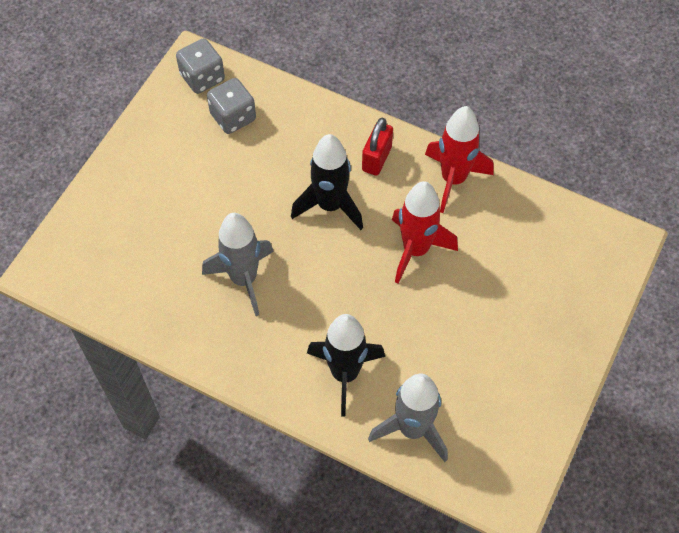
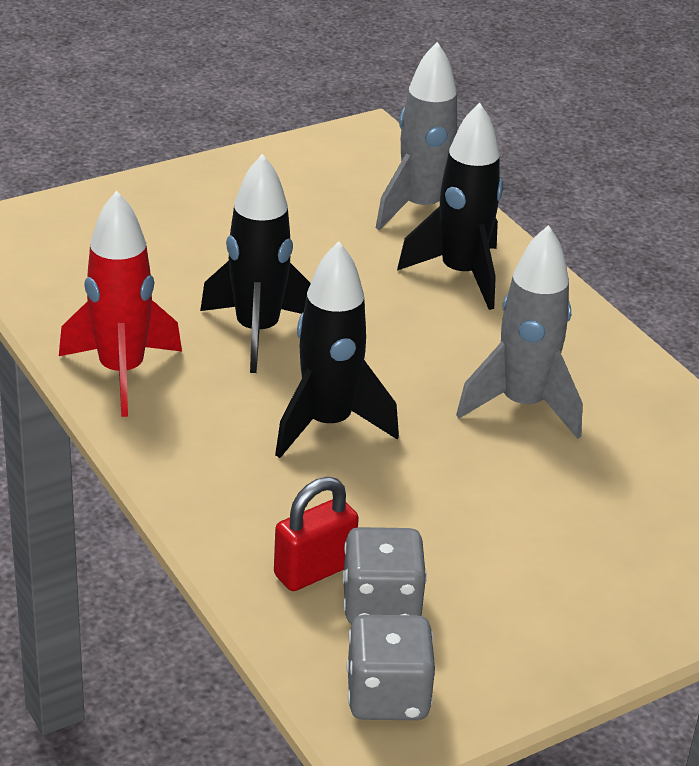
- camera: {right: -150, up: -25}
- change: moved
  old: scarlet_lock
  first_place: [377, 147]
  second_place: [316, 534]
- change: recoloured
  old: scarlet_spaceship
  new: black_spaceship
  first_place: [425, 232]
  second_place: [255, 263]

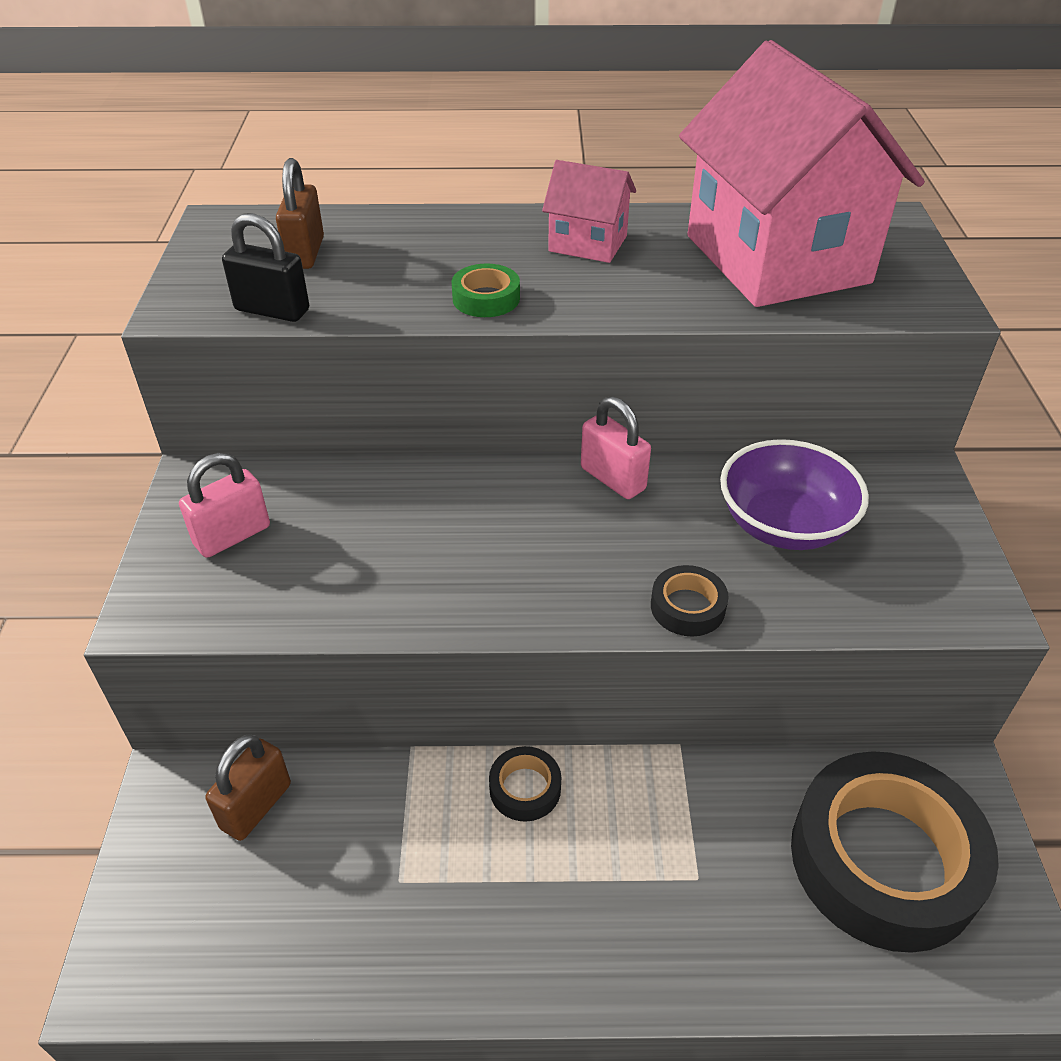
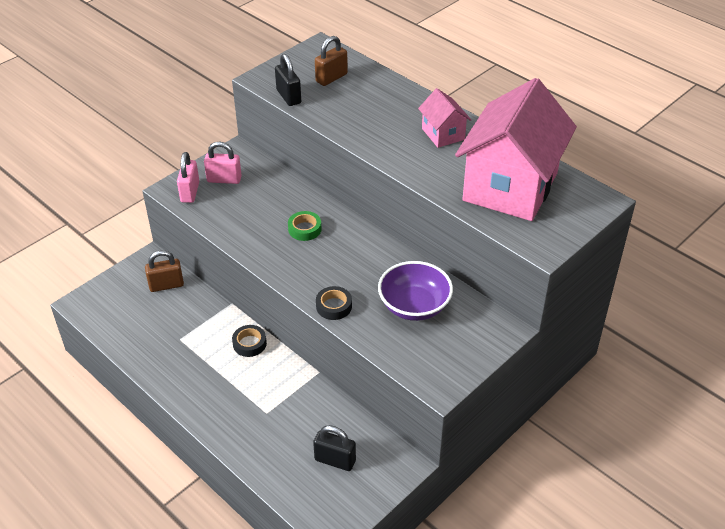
- camera: {right: 45, up: 0}
- change: moved
  old: green_sticky_tape
  first_place: [486, 290]
  second_place: [305, 226]
- change: moved
  old: pink_lock
  first_place: [616, 447]
  second_place: [188, 177]
- change: replaced
  old: black_sticky_tape
  new: black_lock
  first_place: [895, 852]
  second_place: [334, 448]

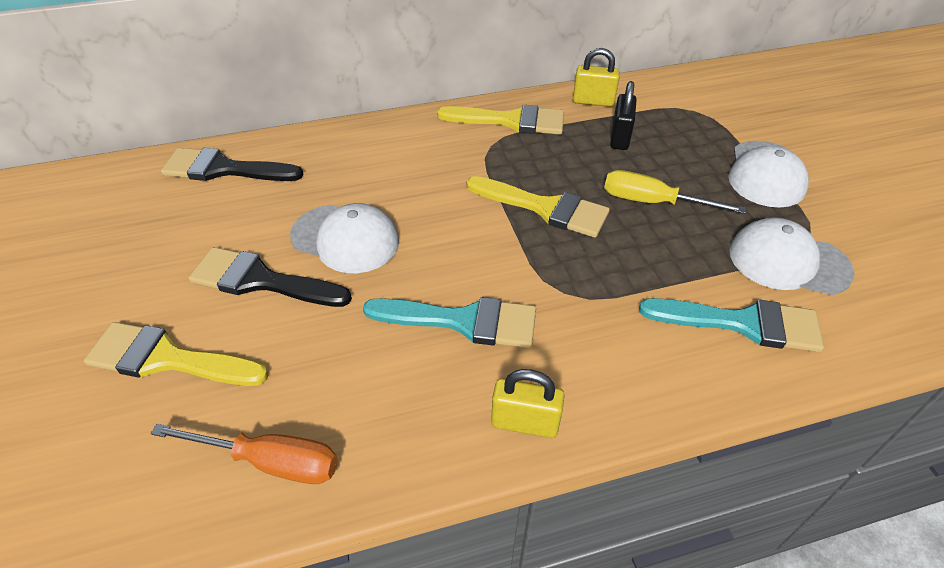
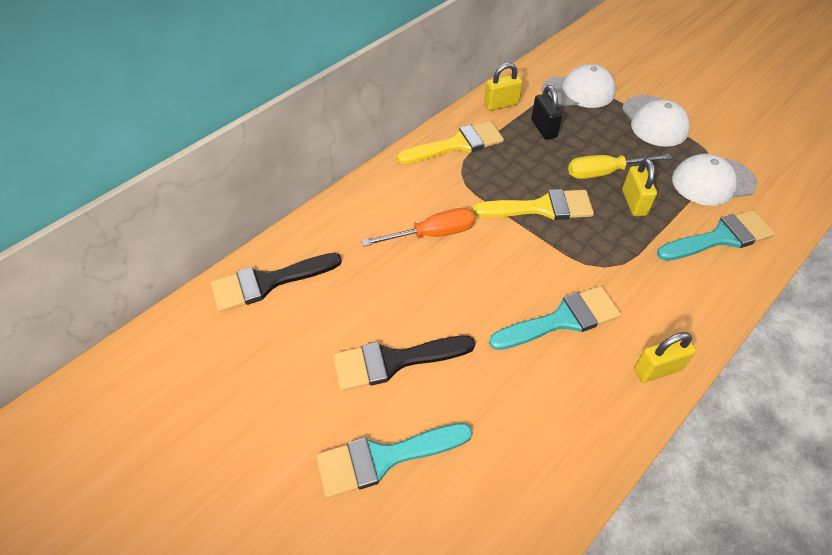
- camera: {right: -30, up: 5}
- change: recoloured
  old: yellow_paint_brush
  new: aqua_paint_brush
  first_place: [176, 354]
  second_place: [394, 460]
- change: moved
  old: orange_flat_screwdriver
  first_place: [244, 454]
  second_place: [418, 227]
- change: moved
  old: pure_white_peaked_cap
  first_place: [344, 238]
  second_place: [579, 86]
- change: added
  new: yellow_lock
  second_place: [639, 187]

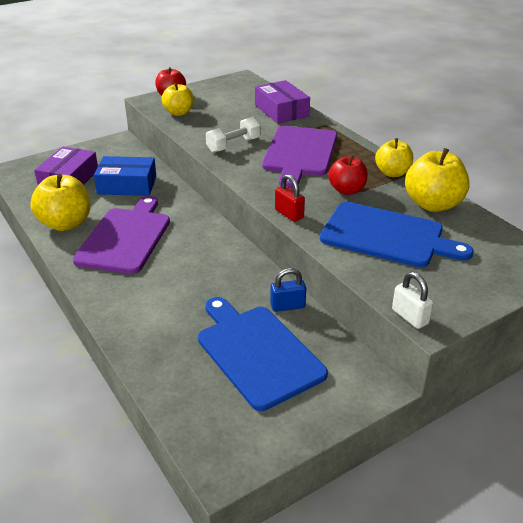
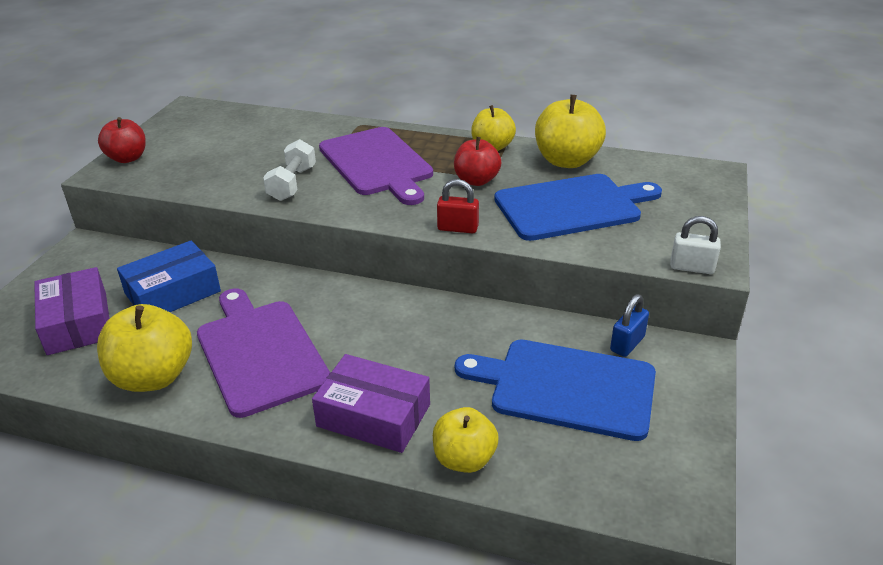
- camera: {right: -40, up: 0}
- change: moved
  old: yellow_apple_fruit
  first_place: [177, 99]
  second_place: [466, 440]
- change: moved
  old: royal_purple_box
  first_place: [282, 102]
  second_place: [371, 403]
- change: moved
  old: blue_lock
  first_place: [288, 290]
  second_place: [629, 325]

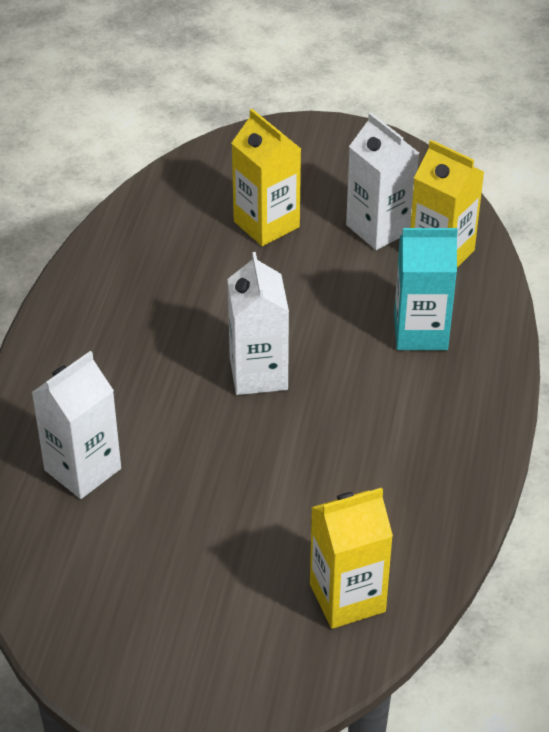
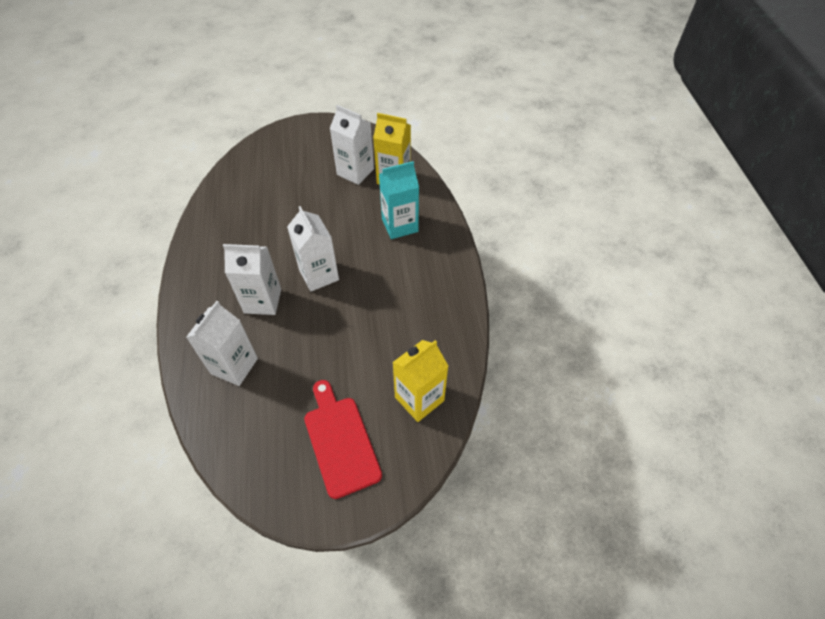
- camera: {right: -20, up: 10}
- change: removed
  old: yellow_juice_carton
  first_place: [266, 177]
- change: added
  new: pure_white_juice_carton
  second_place: [252, 279]
- change: added
  new: scarlet_cutting_board
  second_place: [343, 439]

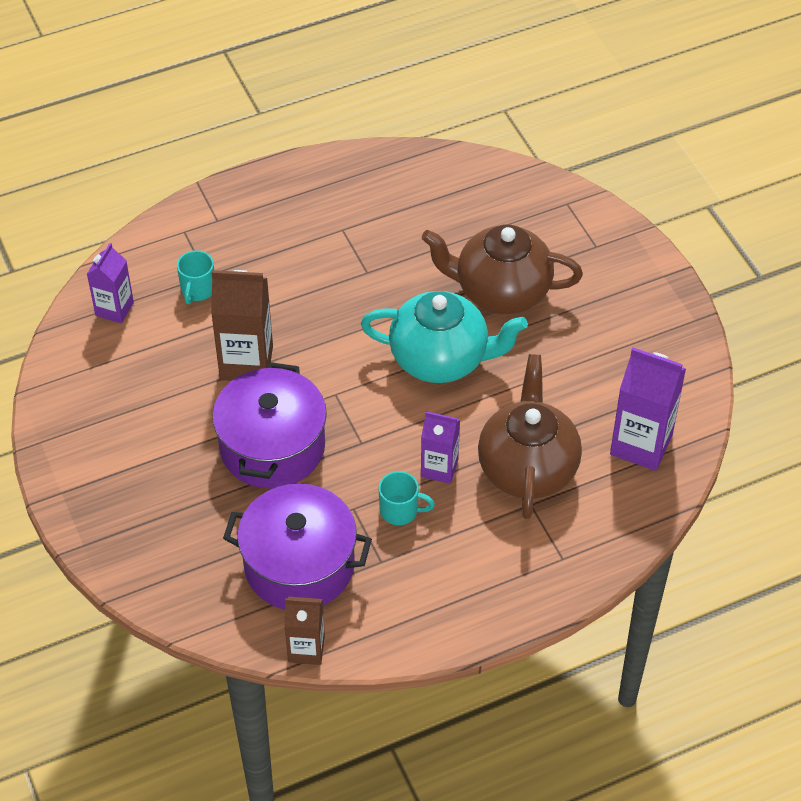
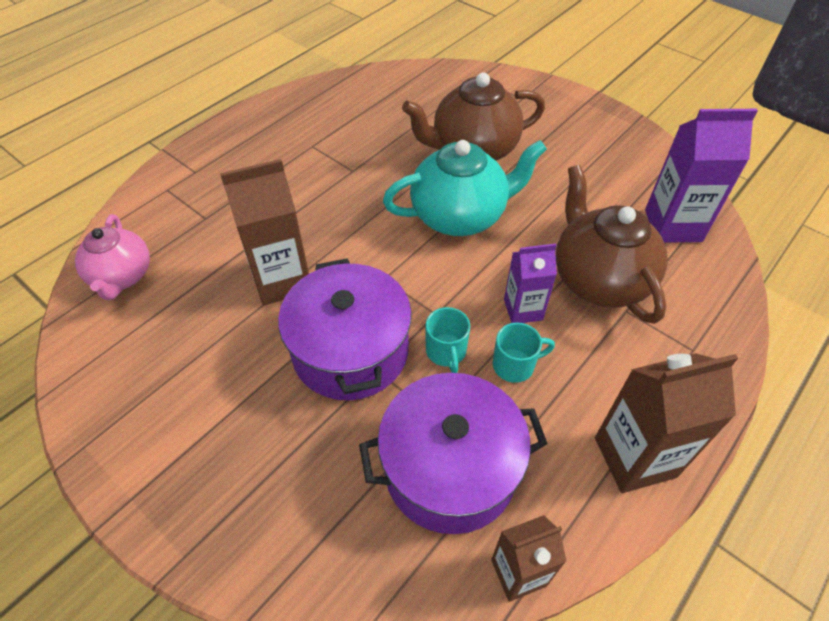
- camera: {right: -25, up: 0}
- change: replaced
  old: royal_purple_juice_carton
  new: pink_tea_pot
  first_place: [110, 283]
  second_place: [112, 257]
- change: moved
  old: aqua_mug
  first_place: [195, 277]
  second_place: [447, 340]
- change: added
  new: brown_juice_carton
  second_place: [666, 423]

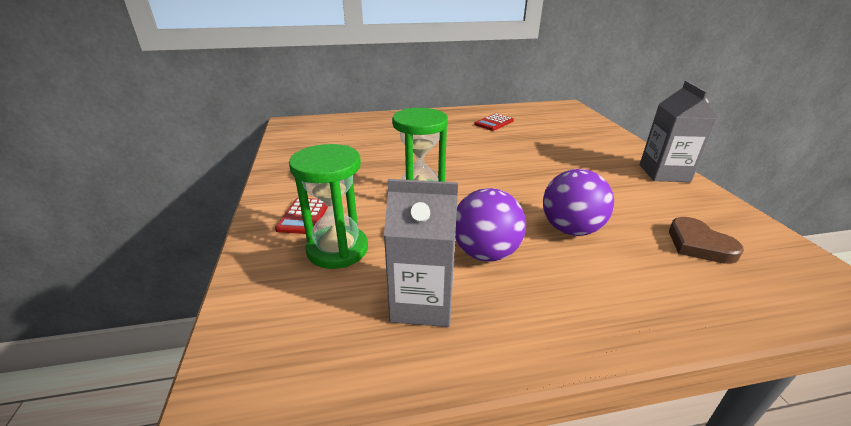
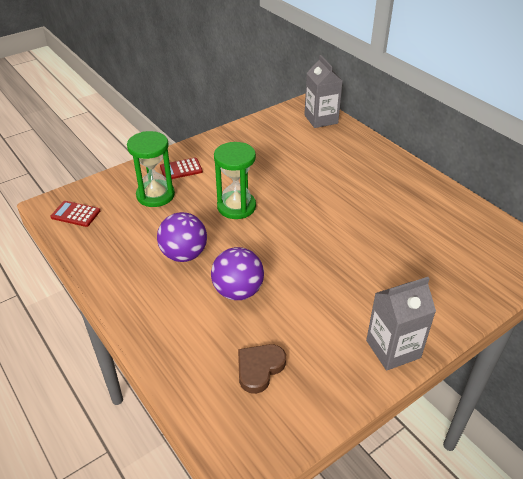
- camera: {right: 65, up: 10}
- change: moved
  old: gray_juice_carton
  first_place: [421, 253]
  second_place: [323, 91]
- change: moved
  old: scarlet_pocket_calculator
  first_place: [494, 122]
  second_place: [75, 214]

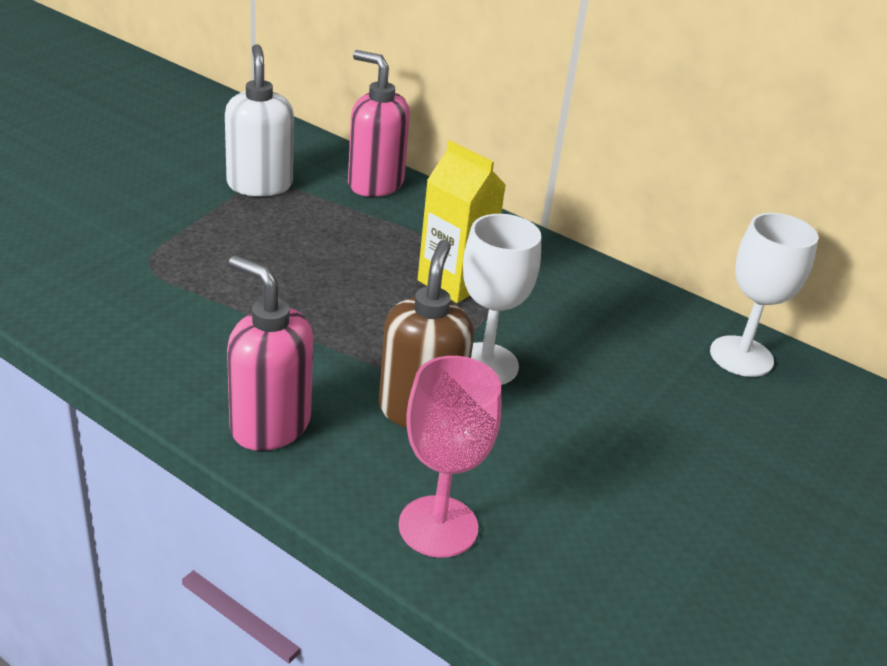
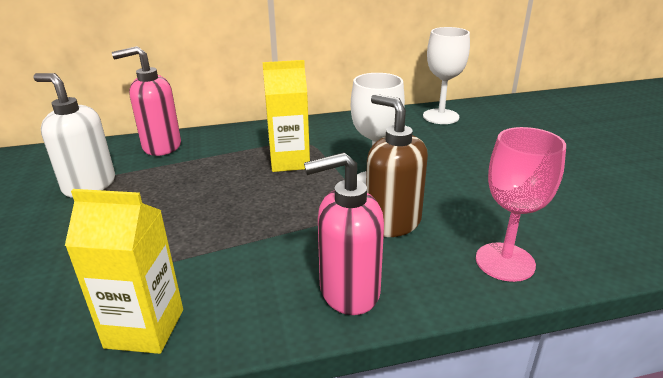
- camera: {right: -45, up: -5}
- change: added
  new: yellow_juice_carton
  second_place: [124, 271]

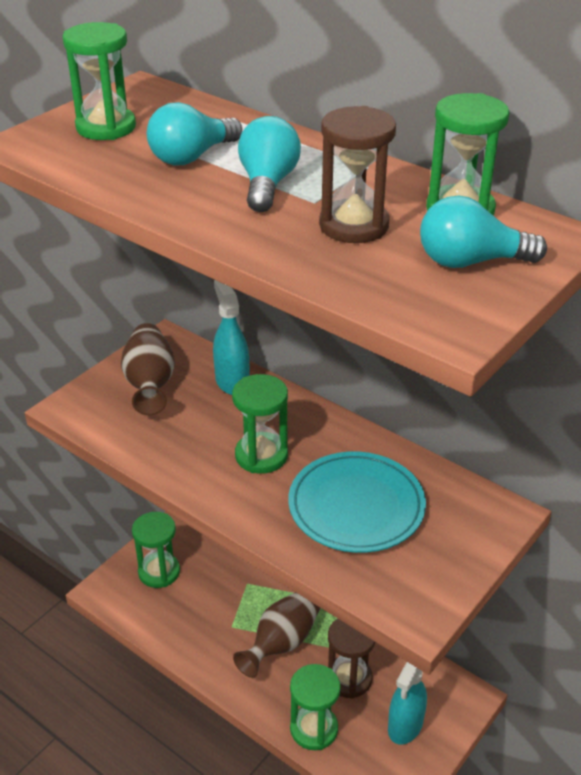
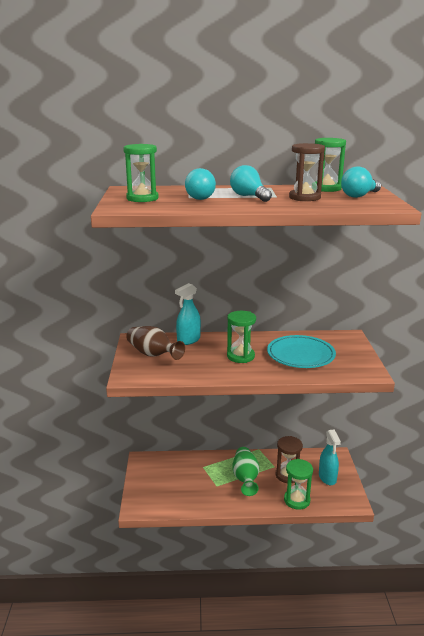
- camera: {right: -40, up: -15}
- change: removed
  old: green_hourglass
  first_place: [156, 550]
- change: turned
  old: aqua_spray_bottle
  first_place: [231, 337]
  second_place: [188, 314]
  degrees: -75
- change: recoloured
  old: brown_tall_vase
  new: green_tall_vase
  first_place: [277, 635]
  second_place: [246, 471]

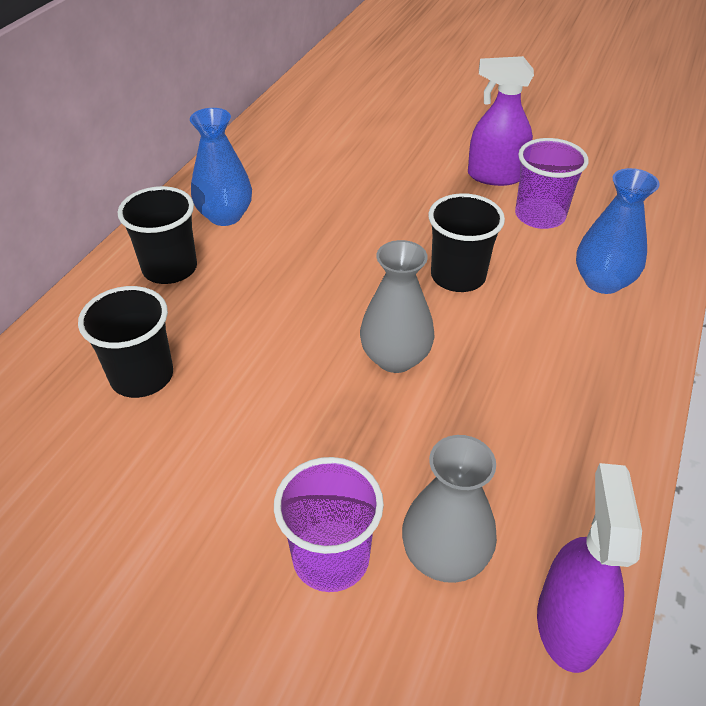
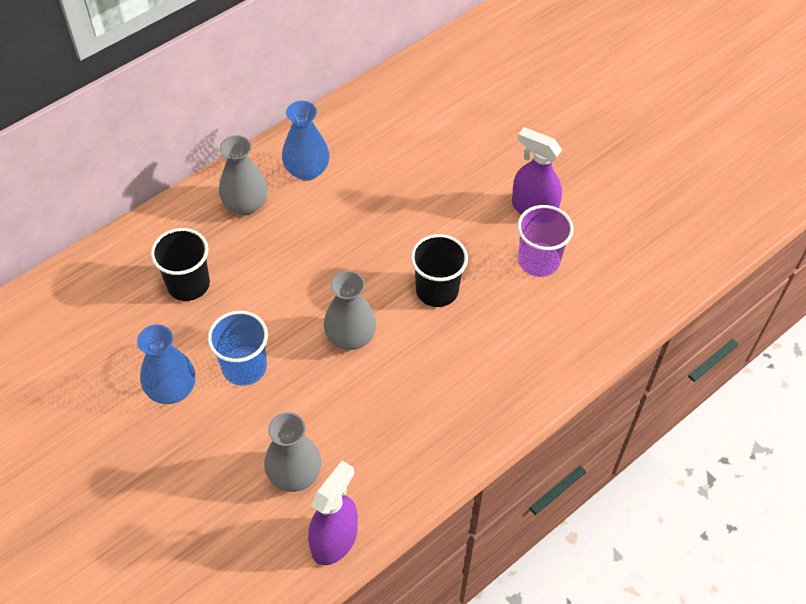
- camera: {right: 25, up: 10}
- change: replaced
  old: black_tumbler
  new: gray_tall_vase
  first_place: [157, 235]
  second_place: [243, 175]
- change: removed
  old: royal_purple_tumbler
  first_place: [329, 524]
- change: moved
  old: blue_tall_vase
  first_place: [618, 231]
  second_place: [166, 364]
- change: added
  new: blue_tumbler
  second_place: [237, 348]

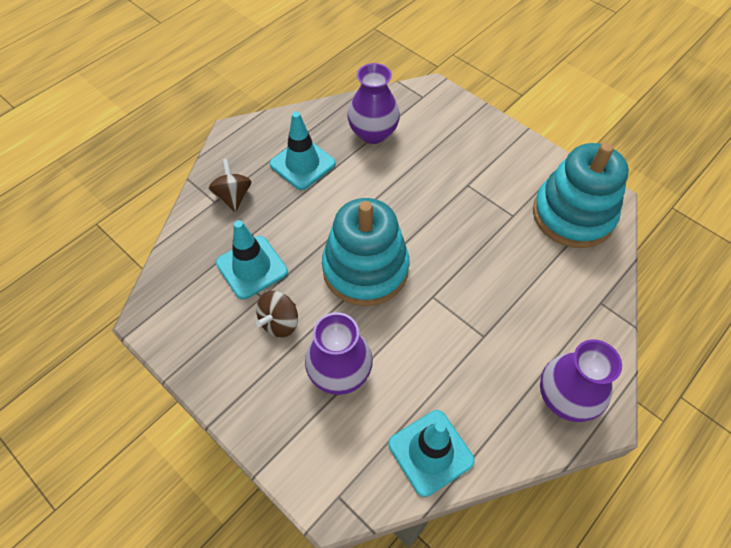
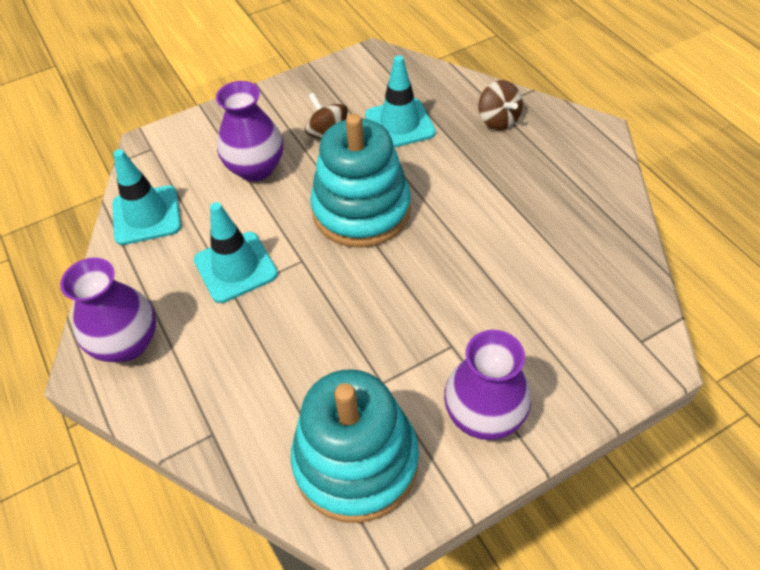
- camera: {right: 110, up: -5}
- change: turned
  old: brown_toy_top
  first_place: [230, 186]
  second_place: [500, 105]
  degrees: 60
- change: moved
  old: aqua_road_cone
  first_place: [303, 150]
  second_place: [236, 252]
- change: moved
  old: royal_purple_tall_vase
  first_place: [373, 103]
  second_place: [487, 385]

